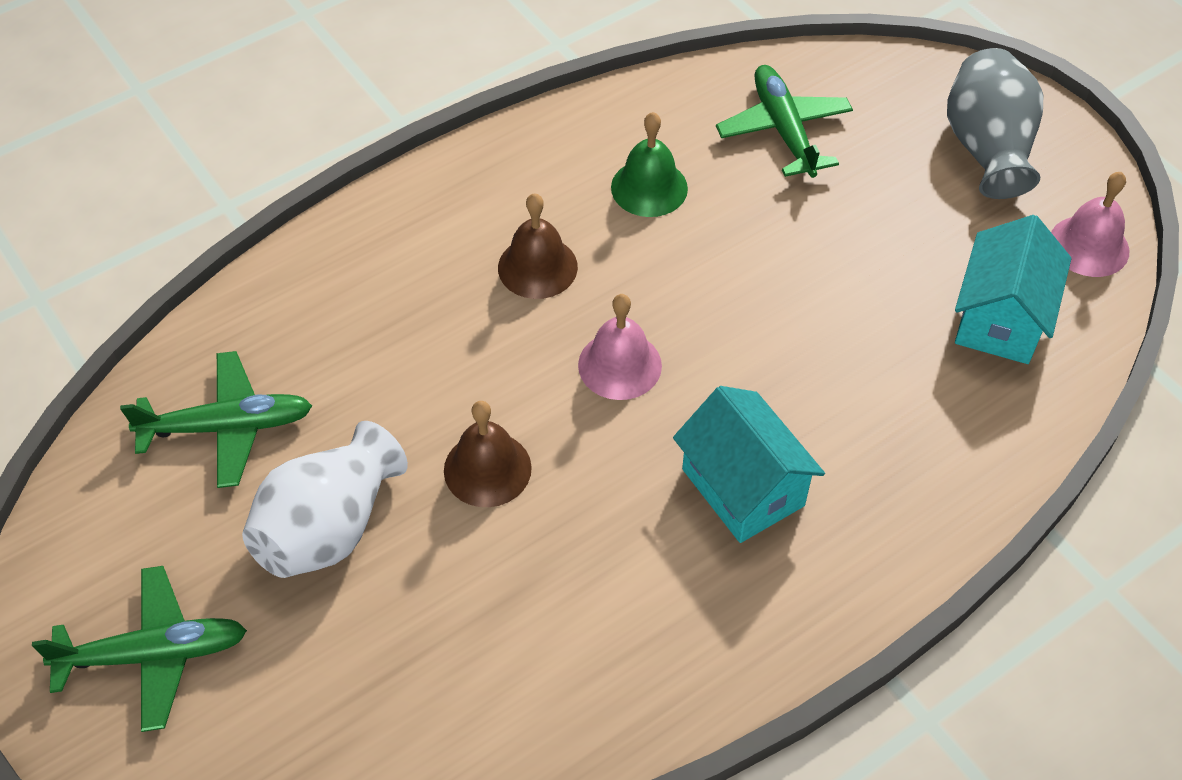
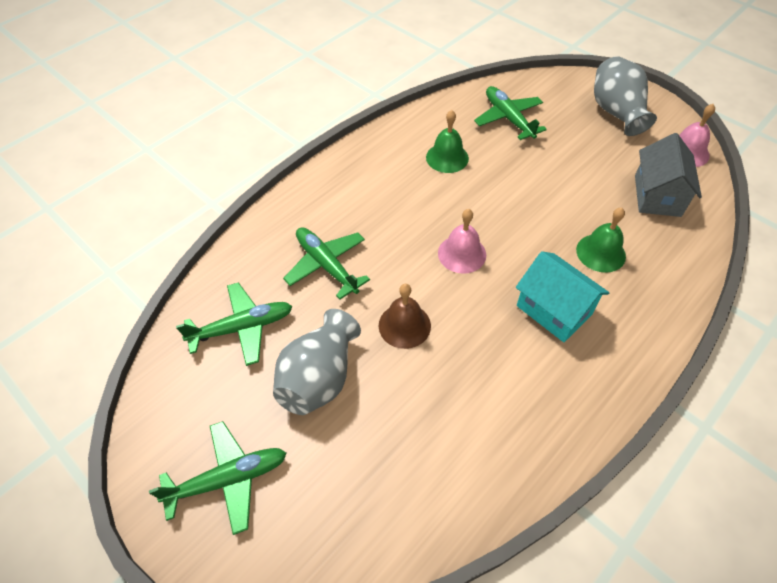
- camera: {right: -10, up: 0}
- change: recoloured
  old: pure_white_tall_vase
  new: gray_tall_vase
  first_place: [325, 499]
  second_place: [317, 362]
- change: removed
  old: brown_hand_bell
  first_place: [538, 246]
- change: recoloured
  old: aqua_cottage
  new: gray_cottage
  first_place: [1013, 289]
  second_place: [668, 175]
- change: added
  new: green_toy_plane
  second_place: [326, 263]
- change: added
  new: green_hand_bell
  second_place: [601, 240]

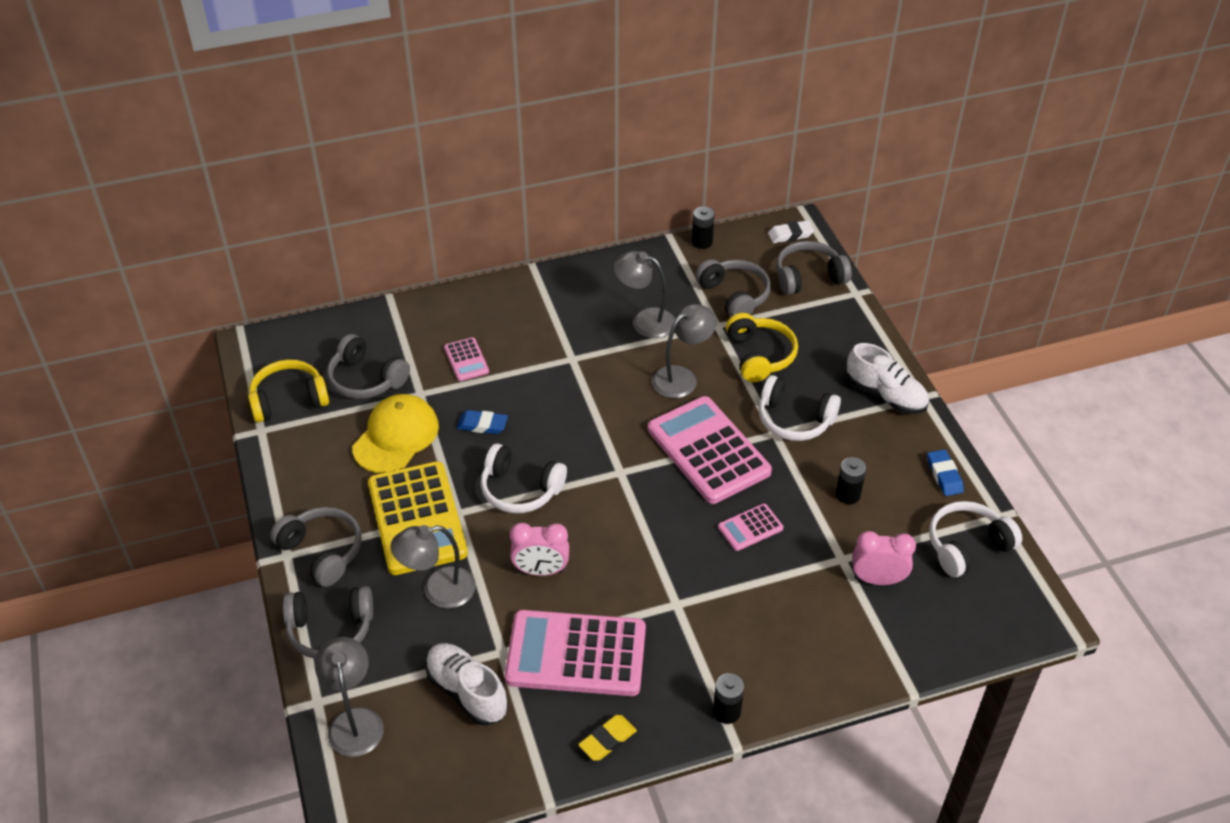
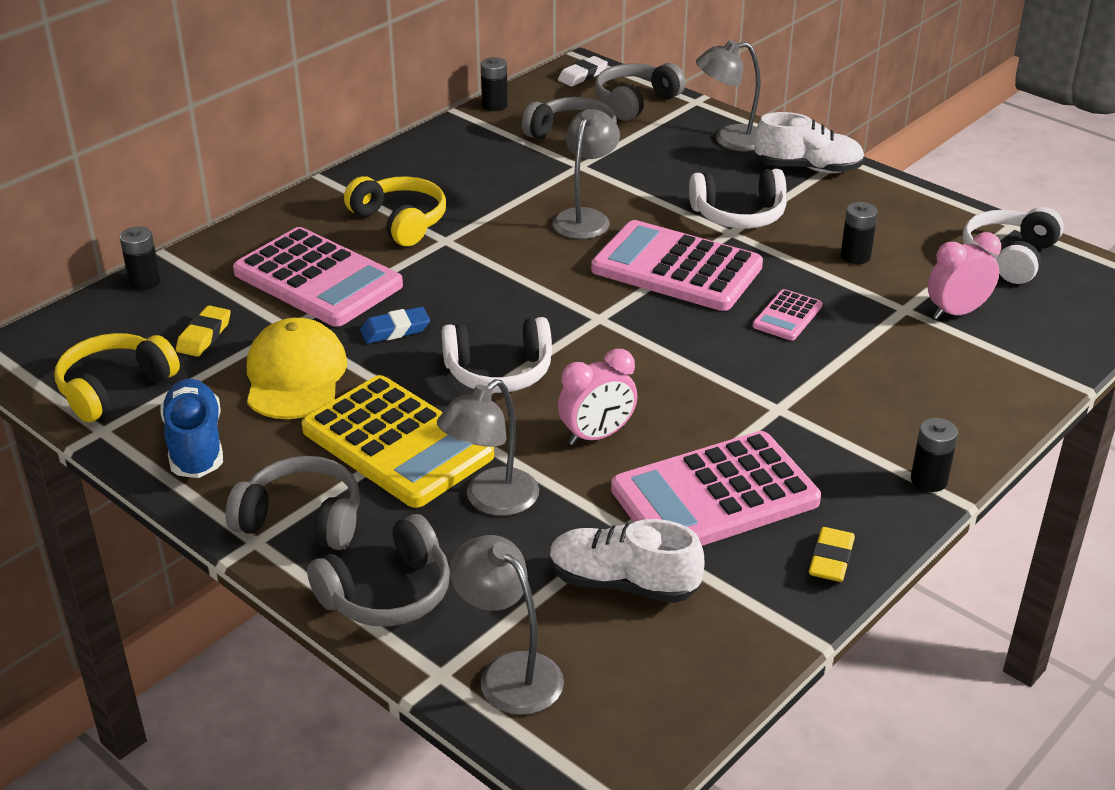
- camera: {right: -30, up: -10}
- change: replaced
  old: gray_headphones
  new: yellow_pencil_eraser
  first_place: [368, 366]
  second_place: [203, 331]
- change: resized
  old: pink_pocket_calculator
  first_place: [466, 359]
  second_place: [318, 277]
  factor: 2.18
- change: moved
  old: gray_lamp
  first_place: [644, 294]
  second_place: [728, 95]
- change: moved
  old: yellow_headphones
  first_place: [762, 347]
  second_place: [395, 211]
- change: removed
  old: blue_pencil_eraser
  first_place: [945, 472]
- change: added
  new: black_battery
  second_place: [140, 258]
- change: added
  new: blue_sneaker
  second_place: [191, 428]

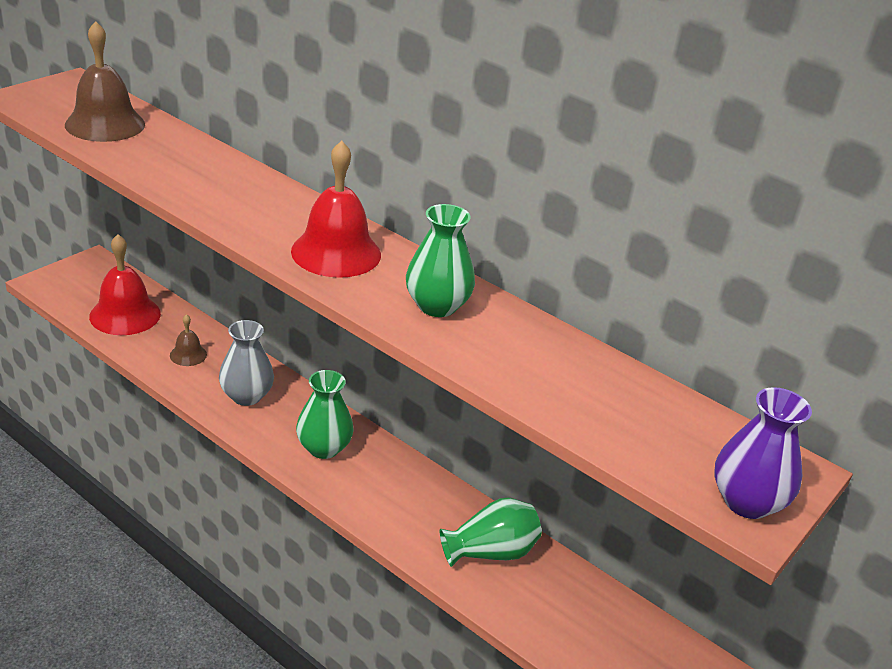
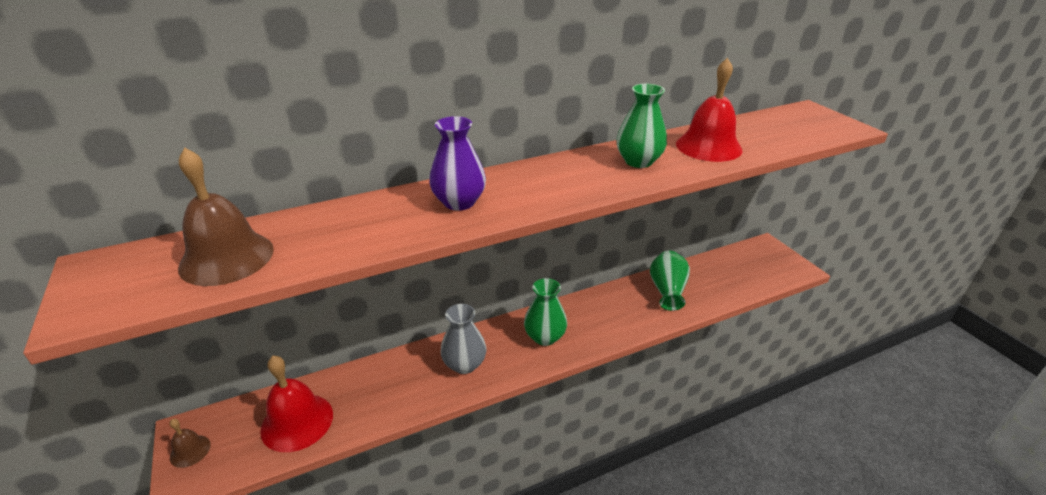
- camera: {right: -60, up: 0}
- change: moved
  old: brown_hand_bell
  first_place: [188, 340]
  second_place: [190, 443]
- change: moved
  old: scarlet_hand_bell
  first_place: [336, 209]
  second_place: [709, 110]
- change: moved
  old: royal_purple_tall_vase
  first_place: [763, 453]
  second_place: [457, 163]

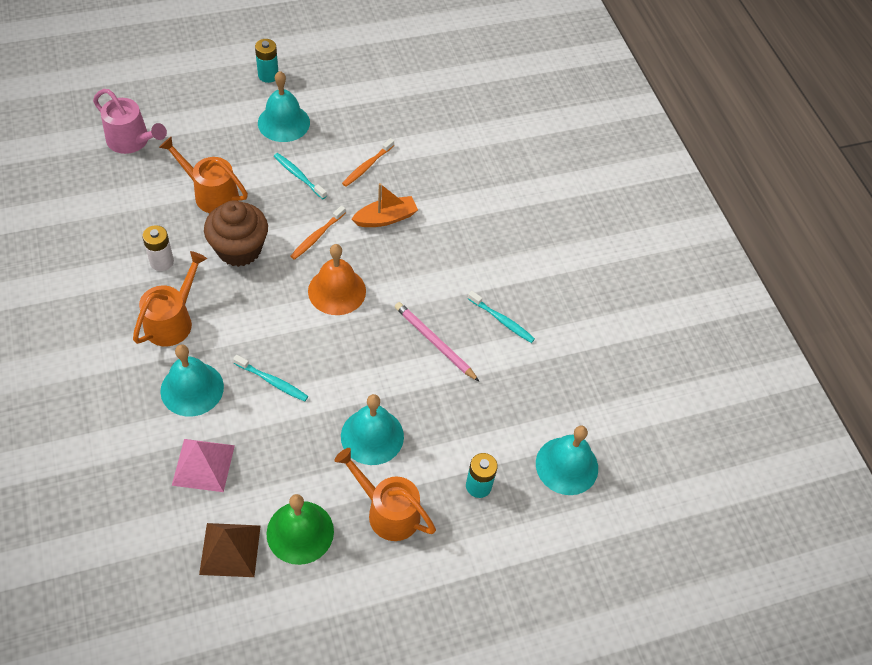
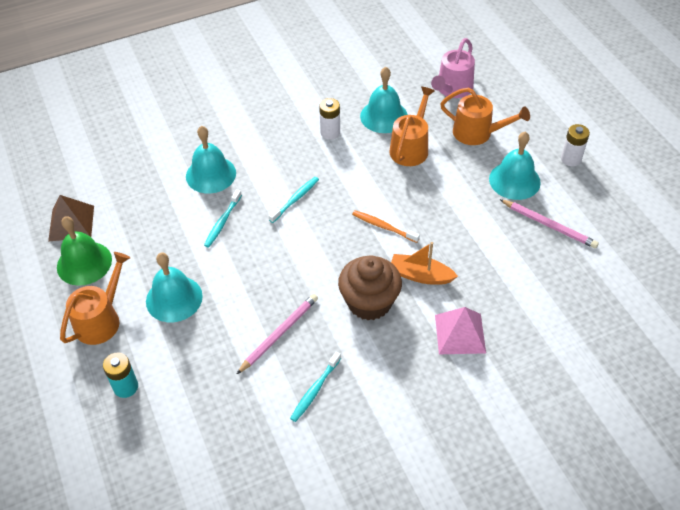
- camera: {right: 90, up: -5}
- change: moved
  old: orange_watering_can
  first_place: [170, 298]
  second_place: [485, 116]
- change: moved
  old: pink_pyramid
  first_place: [203, 465]
  second_place: [460, 330]
- change: moved
  old: brown_fairy_cake
  first_place: [236, 233]
  second_place: [370, 288]
- change: recoloured
  old: aqua_battery
  new: pure_white_battery
  first_place: [266, 61]
  second_place: [575, 145]
- change: moved
  old: aqua_tooth_brush
  first_place: [300, 176]
  second_place: [294, 200]
- change: removed
  old: orange_hand_bell
  first_place: [337, 279]
- change: removed
  old: orange_tooth_brush
  first_place: [368, 162]
- change: turned
  old: orange_toy_boat
  first_place: [385, 205]
  second_place: [424, 263]
  degrees: 135
- change: moved
  old: aqua_hand_bell
  first_place: [567, 460]
  second_place: [384, 100]
- change: added
  new: pink_wooden_pencil
  second_place: [549, 224]

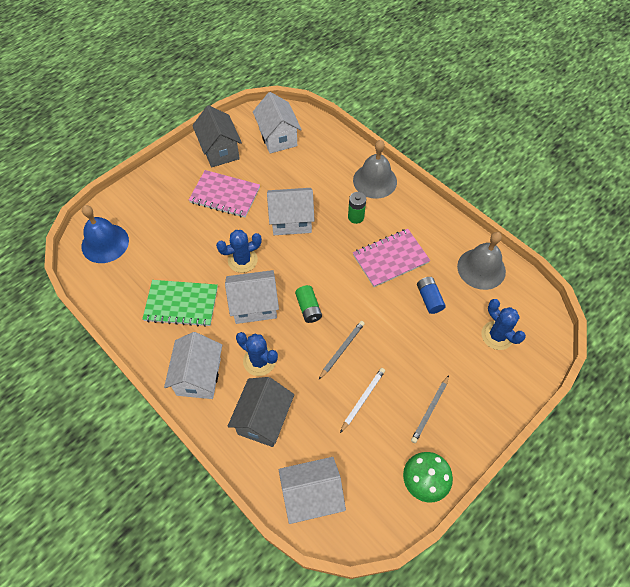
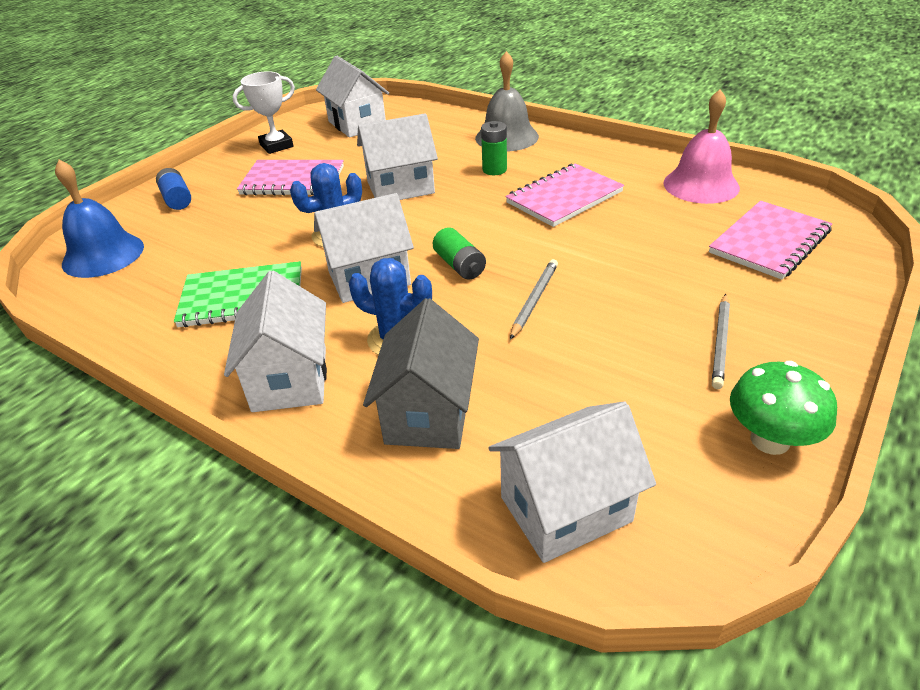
- camera: {right: -10, up: -20}
- change: replaced
  old: gray_cottage
  new: pure_white_trophy
  first_place: [217, 136]
  second_place: [264, 112]
- change: removed
  old: pure_white_wooden_pencil
  first_place: [362, 400]
- change: moved
  old: blue_battery
  first_place: [431, 295]
  second_place: [173, 189]
- change: recoloured
  old: gray_hand_bell
  new: pink_hand_bell
  first_place: [481, 261]
  second_place: [701, 146]
- change: replaced
  old: blue_cactus
  new: pink_notebook
  first_place: [503, 324]
  second_place: [771, 240]

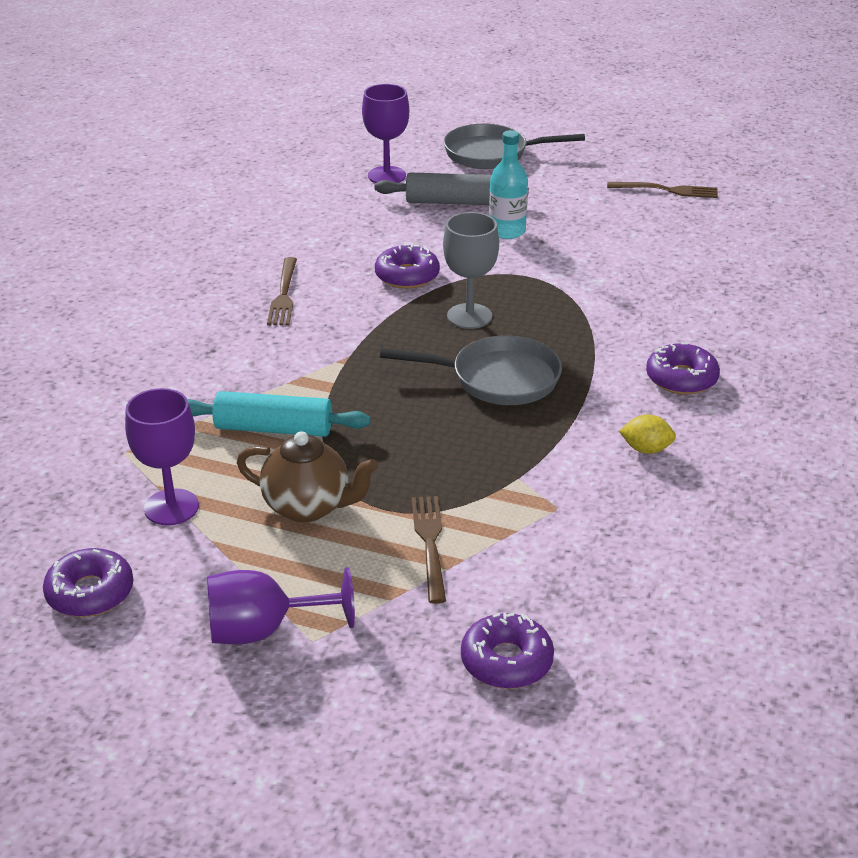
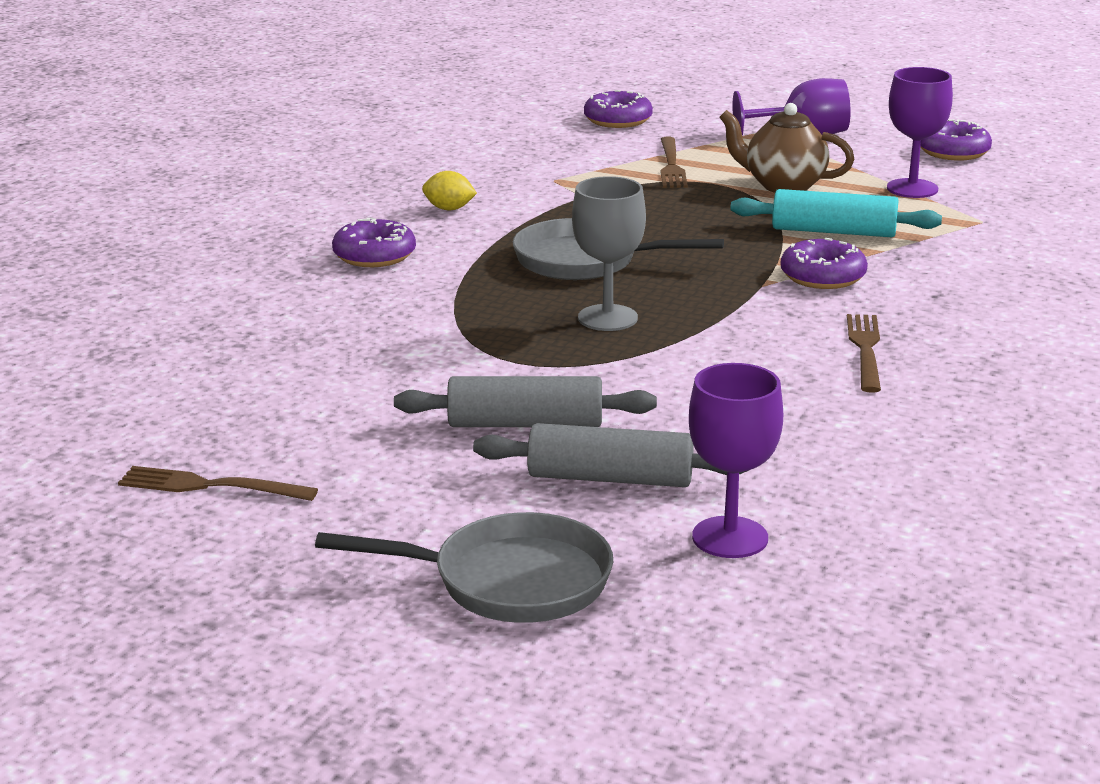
- camera: {right: -175, up: -10}
- change: moved
  old: royal_purple_doughnut
  first_place: [407, 266]
  second_place: [824, 263]
- change: replaced
  old: aqua_bottle
  new: gray_rolling_pin
  first_place: [508, 184]
  second_place: [525, 401]

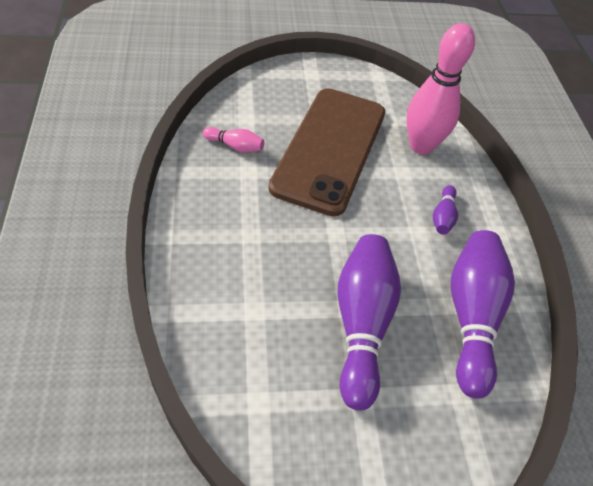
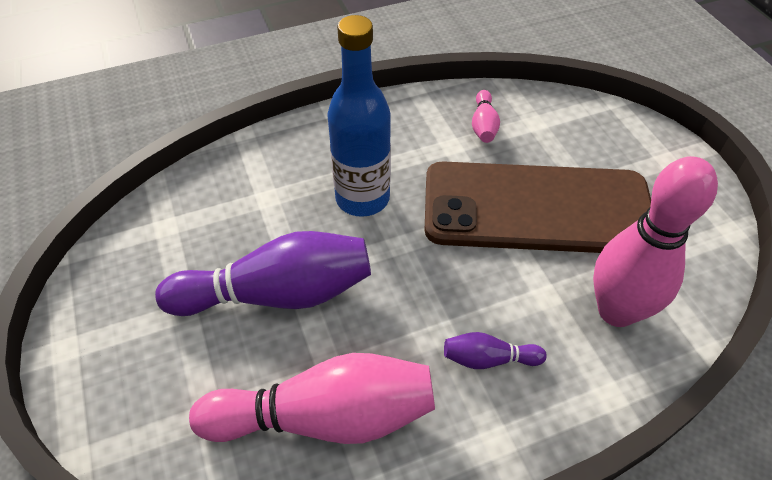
- camera: {right: 80, up: 0}
- change: recoloured
  old: royal_purple_bowling_pin
  new: pink_bowling_pin
  first_place: [483, 314]
  second_place: [312, 398]
- change: added
  new: blue_bottle
  second_place: [359, 116]

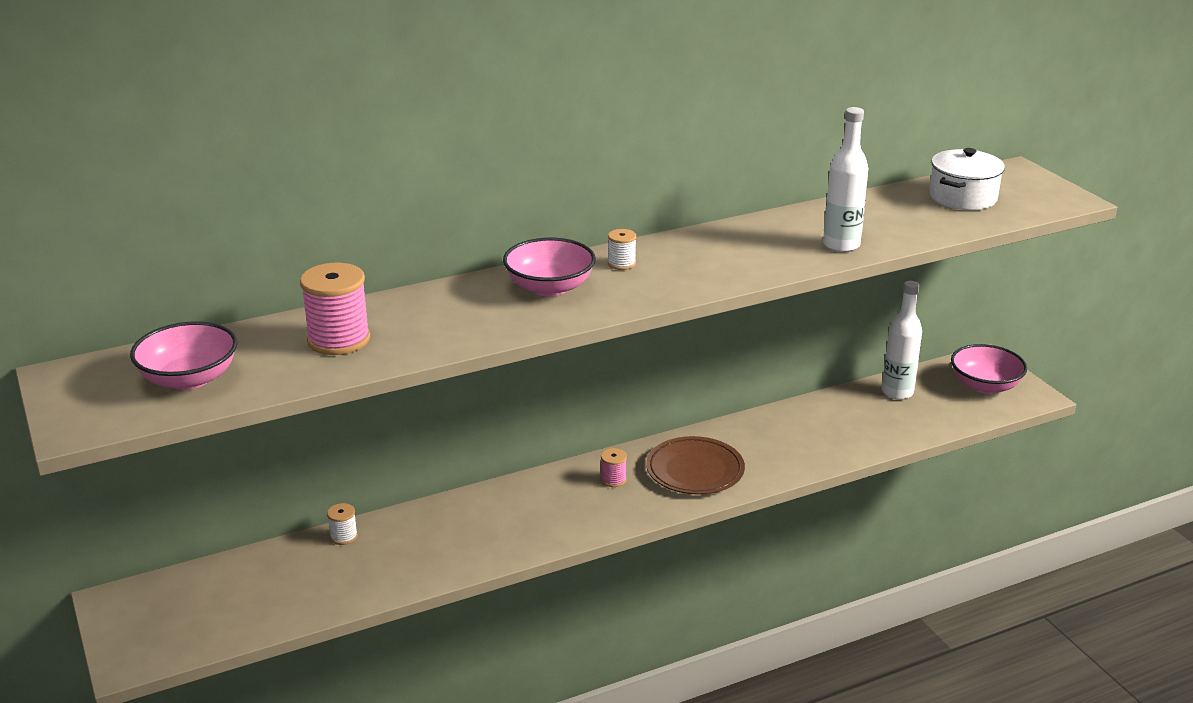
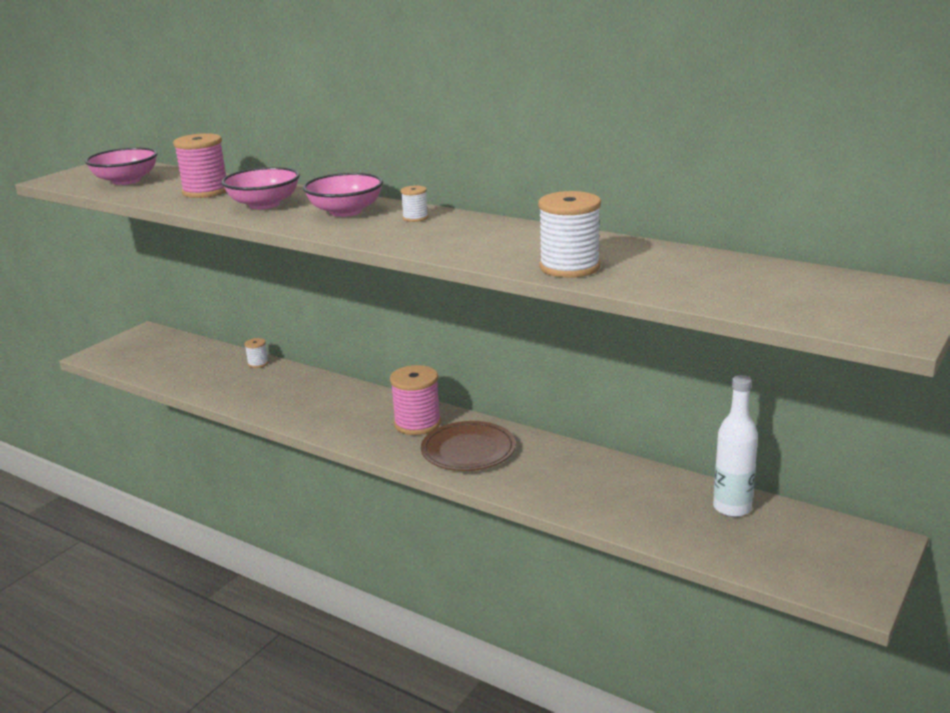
- camera: {right: 60, up: -5}
- change: resized
  old: pink_bobbin
  first_place: [614, 467]
  second_place: [415, 400]
  factor: 2.0
- change: replaced
  old: pure_white_bottle
  new: pure_white_bobbin
  first_place: [845, 179]
  second_place: [569, 234]
- change: removed
  old: pure_white_pot
  first_place: [967, 179]
- change: moved
  old: pink_bowl
  first_place: [989, 369]
  second_place: [260, 188]

